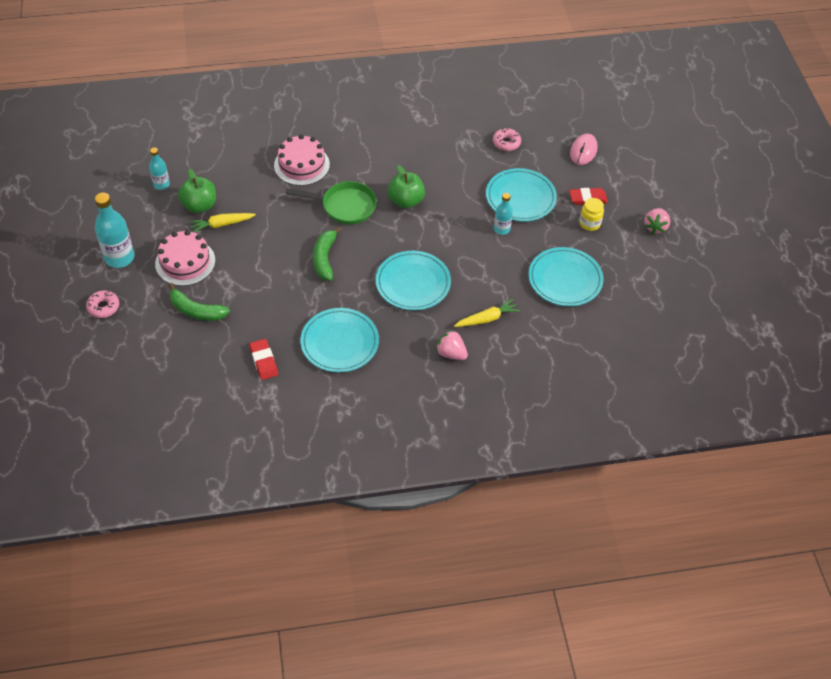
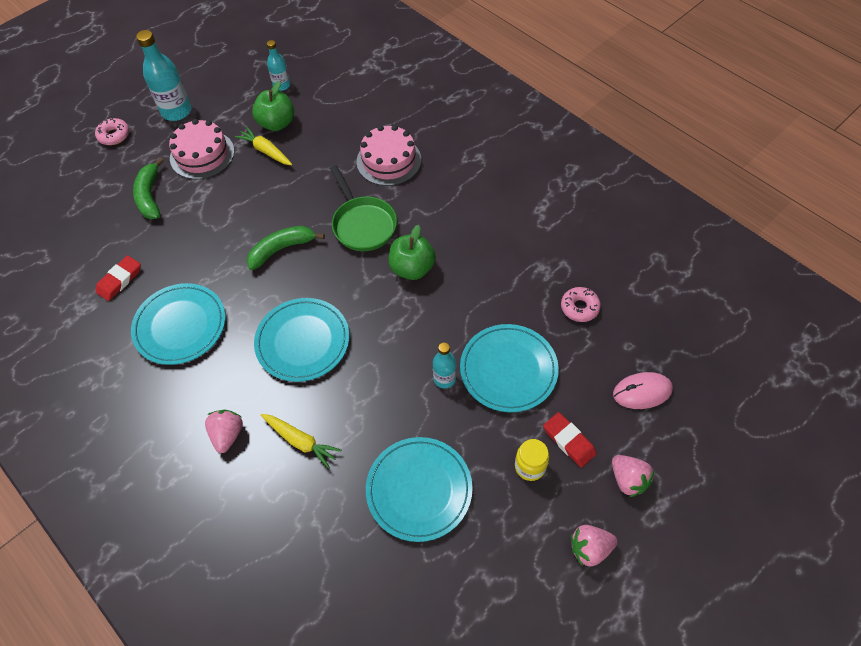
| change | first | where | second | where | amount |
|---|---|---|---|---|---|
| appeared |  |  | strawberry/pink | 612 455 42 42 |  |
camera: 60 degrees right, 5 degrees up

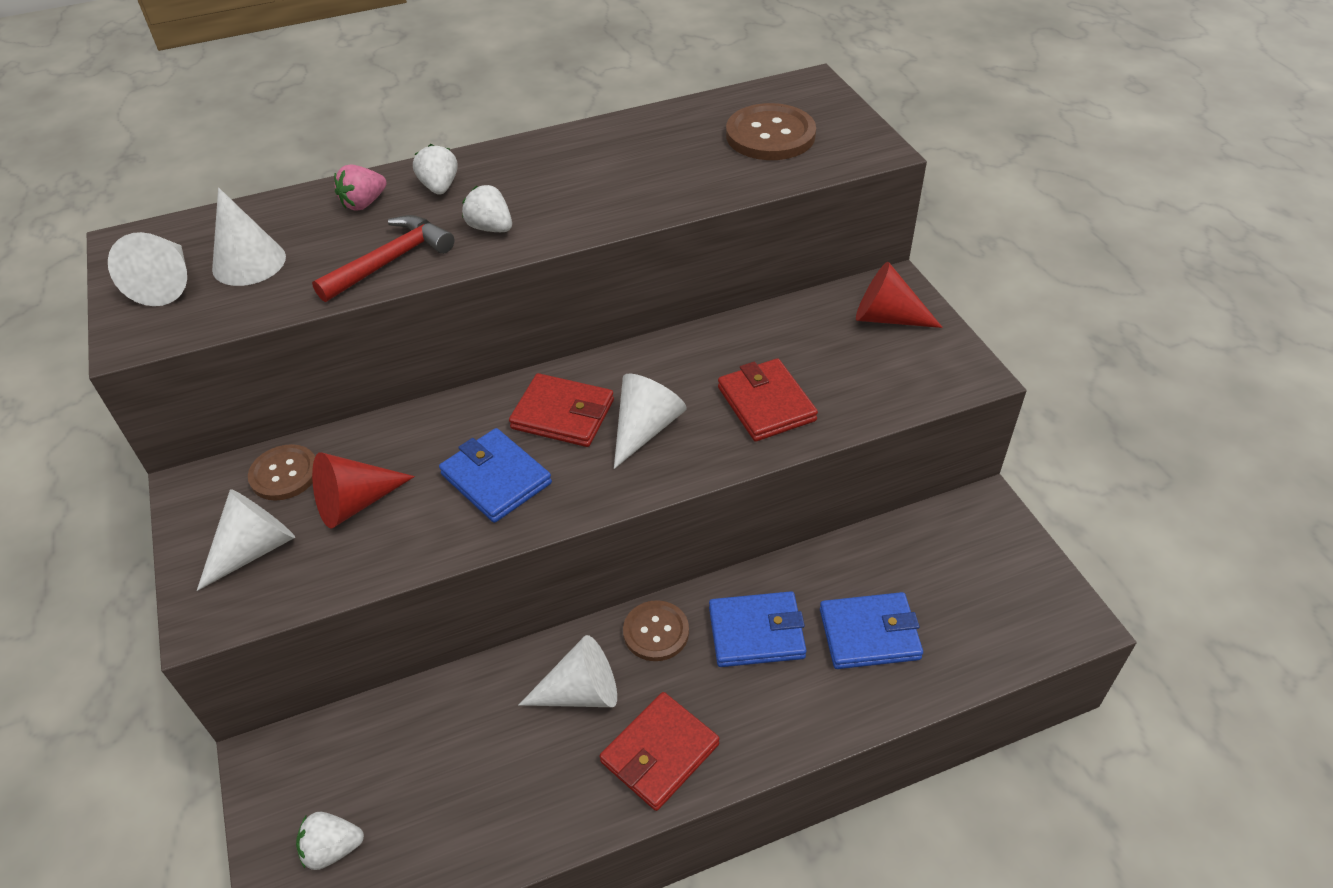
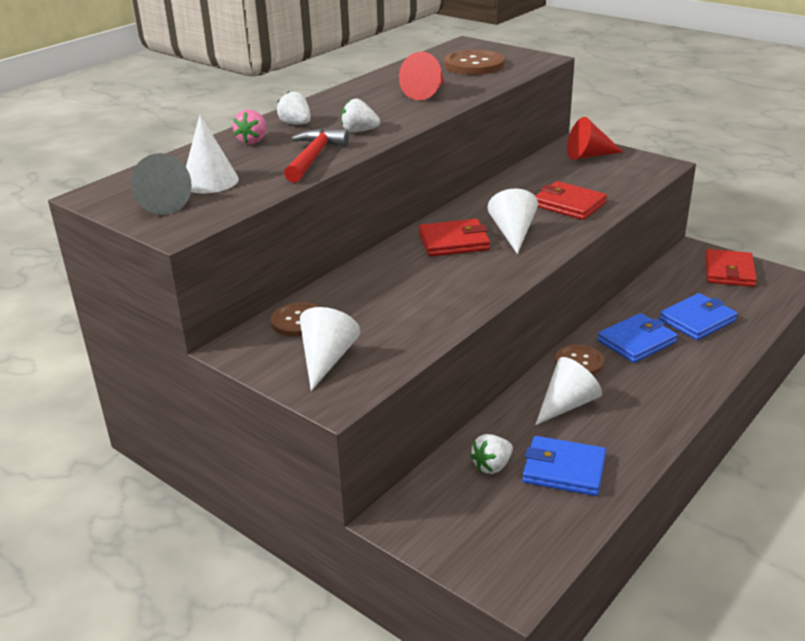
| change | first | where | second | where | amount |
|---|---|---|---|---|---|
| relocated | strawberry/white | 296 812 68 58 |  | 470 434 43 40 |  |
| relocated | cone/red | 312 452 103 76 |  | 399 52 45 48 |  |
| relocated | wallet/blue | 439 428 113 95 |  | 522 436 84 60 |  |
| relocated | wallet/red | 600 692 120 119 |  | 705 249 52 38 |  |
| colour | cone/white | 108 232 79 74 | cone/grey | 131 153 61 62 |  |
camera: 30 degrees left, 15 degrees down

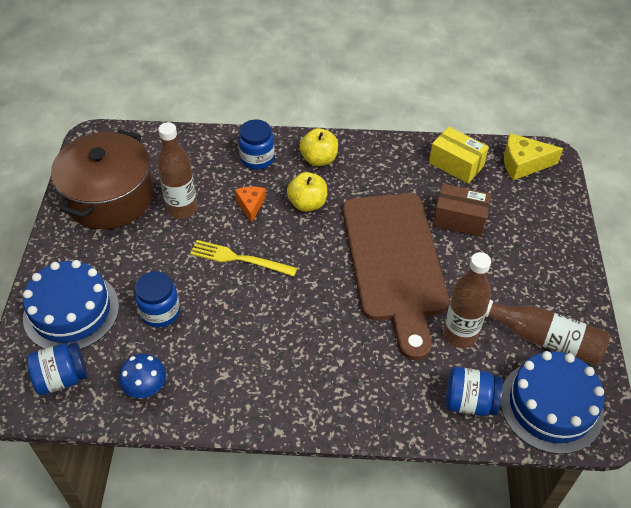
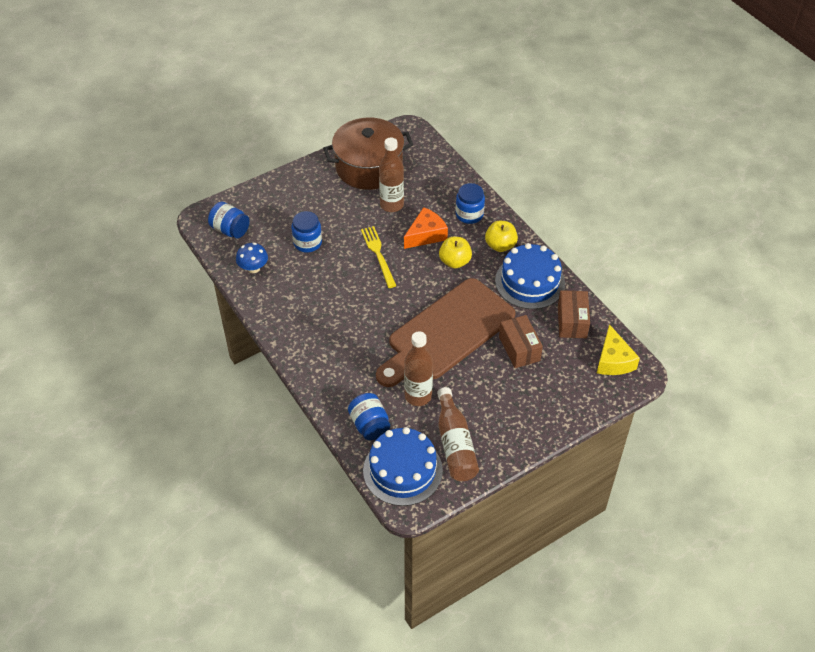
| change | first | where | second | where | amount |
|---|---|---|---|---|---|
| relocated | cake/blue | 23 260 96 90 |  | 495 243 70 66 |  |
| colour | box/yellow | 429 127 60 56 | box/brown | 558 290 32 48 |  |
| spun | cheese/yellow | 504 133 59 47 |  | 597 324 43 51 | 150 degrees counterclockwise |
| size | cheese/orange | 235 186 31 37 |  | 404 207 44 42 | x1.56 |
camera: 55 degrees right, 0 degrees up

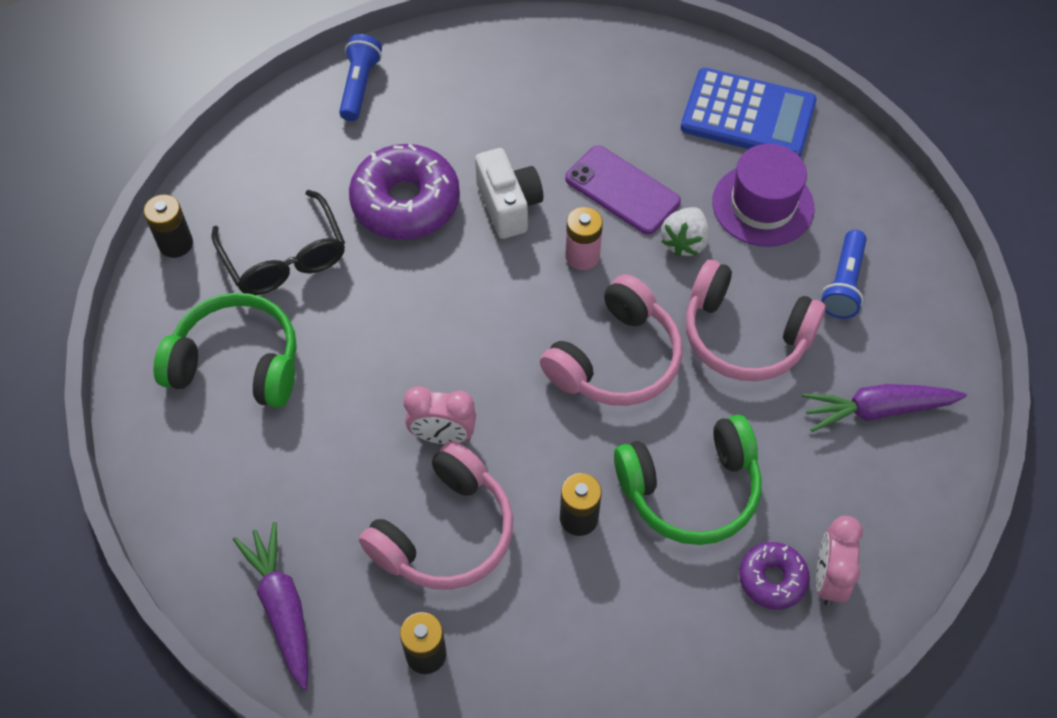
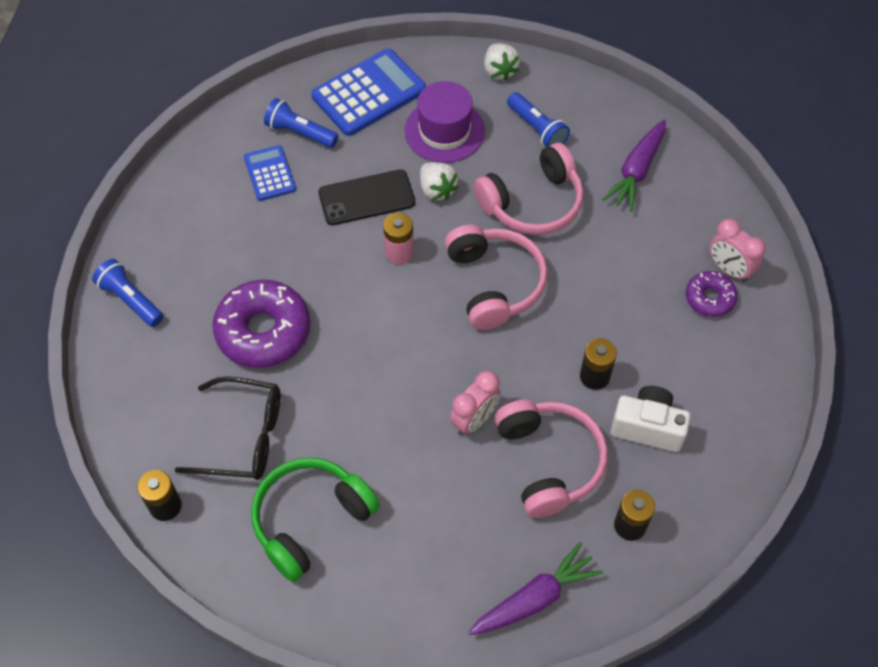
| change | first | where | second | where | amount |
|---|---|---|---|---|---|
| missing | headphones/green | 614 415 148 130 |  |  |  |
| appeared |  |  | calculator/blue | 244 145 52 56 |  |
| appeared |  |  | flashlight/blue | 264 98 74 50 |  |
| appeared |  |  | strawberry/white | 484 43 36 38 |  |
| relocated | camera/white | 475 148 68 91 |  | 611 386 80 66 |  |
| colour | phone/purple | 565 145 116 90 | phone/black | 318 169 97 56 |  |
| spun | carrot/purple | 233 522 75 168 |  | 468 542 135 93 | 135 degrees clockwise |
camera: 55 degrees left, 0 degrees up

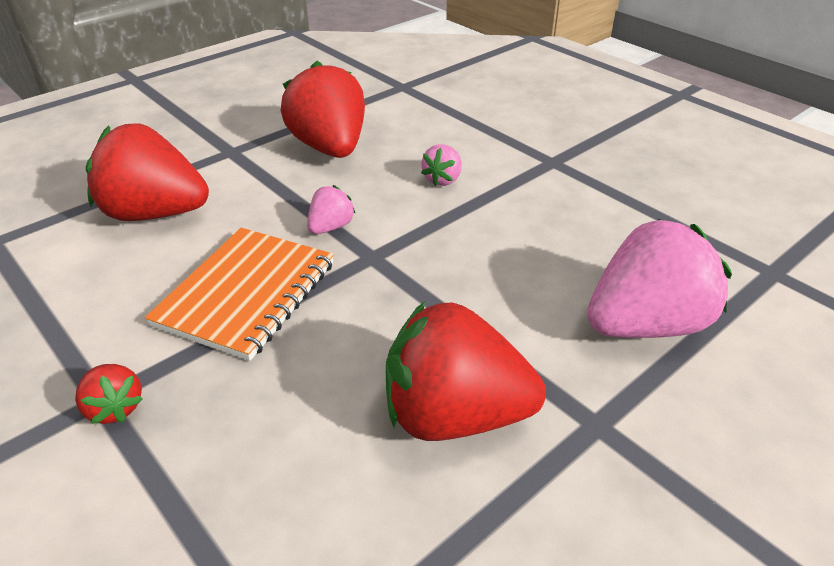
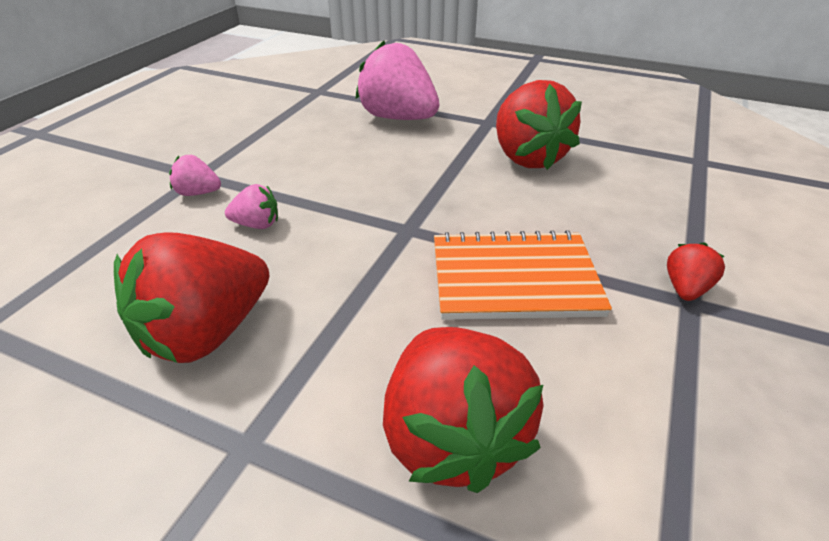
| change | first | where | second | where | amount |
|---|---|---|---|---|---|
| relocated | strawberry/pink | 307 185 49 49 |  | 169 155 52 41 |  |
camera: 115 degrees left, 0 degrees up

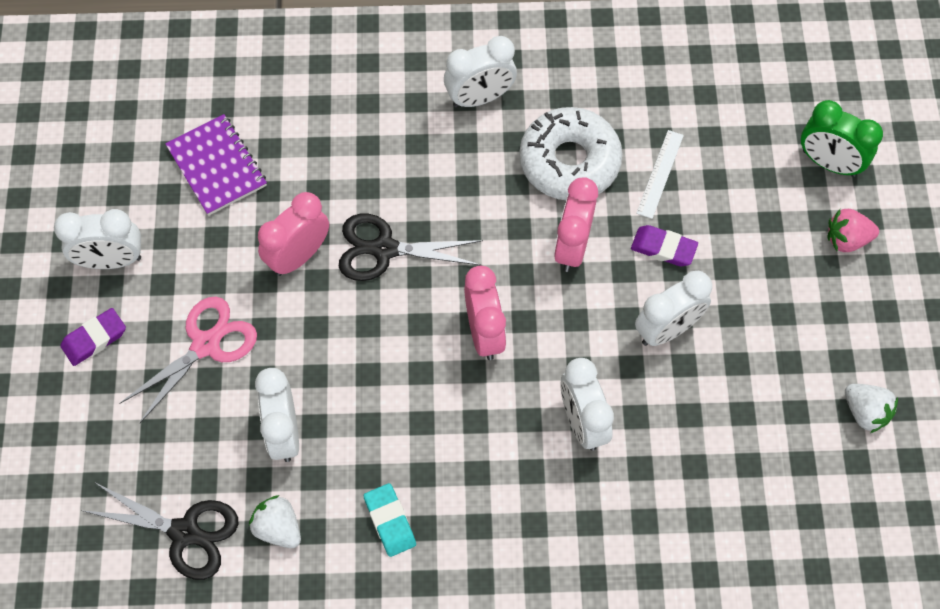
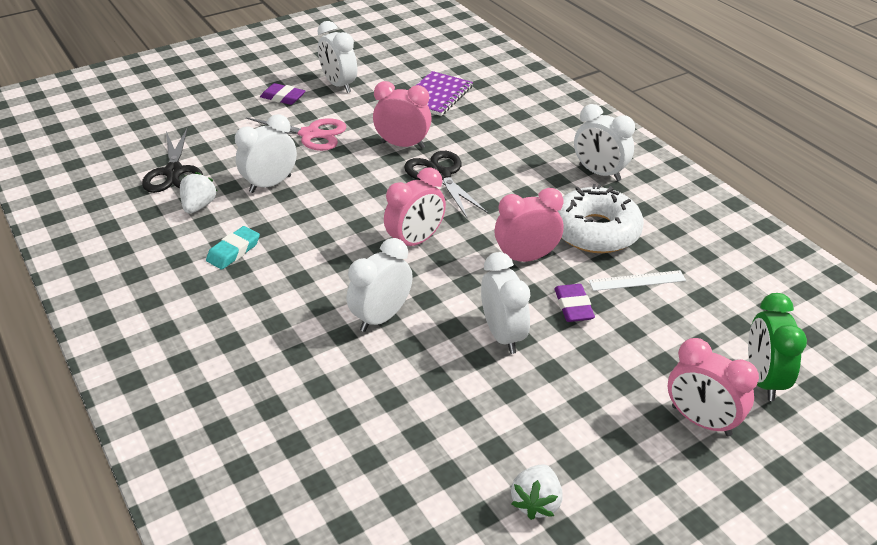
| change | first | where | second | where | amount |
|---|---|---|---|---|---|
| exchanged | strawberry/pink | 828 209 51 43 | clock/pink | 668 338 91 98 |  |
| spun | clock/white | 635 271 77 75 |  | 481 252 49 102 | 135 degrees counterclockwise |
camera: 60 degrees right, 25 degrees down

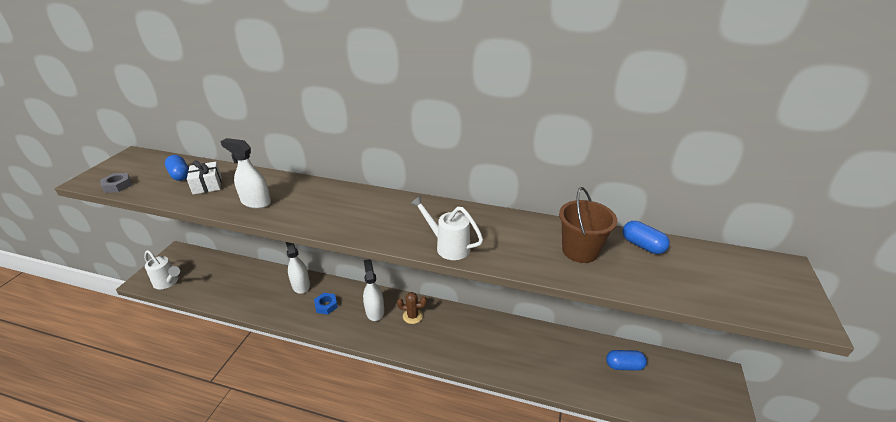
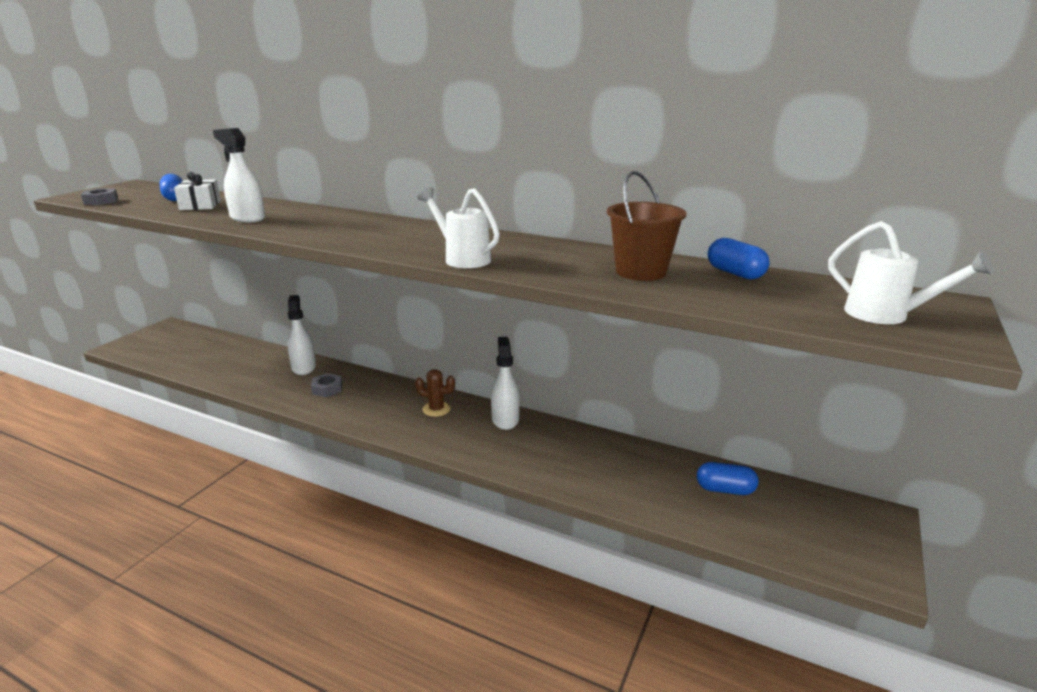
| change | first | where | second | where | amount |
|---|---|---|---|---|---|
| relocated | watering can/white | 144 250 36 39 |  | 828 221 166 103 |  |
| relocated | spray bottle/white | 363 259 21 62 |  | 491 337 29 93 |  |
| colour | nut/blue | 314 293 24 21 | nut/grey | 311 373 31 24 |  |
camera: 10 degrees right, 10 degrees down

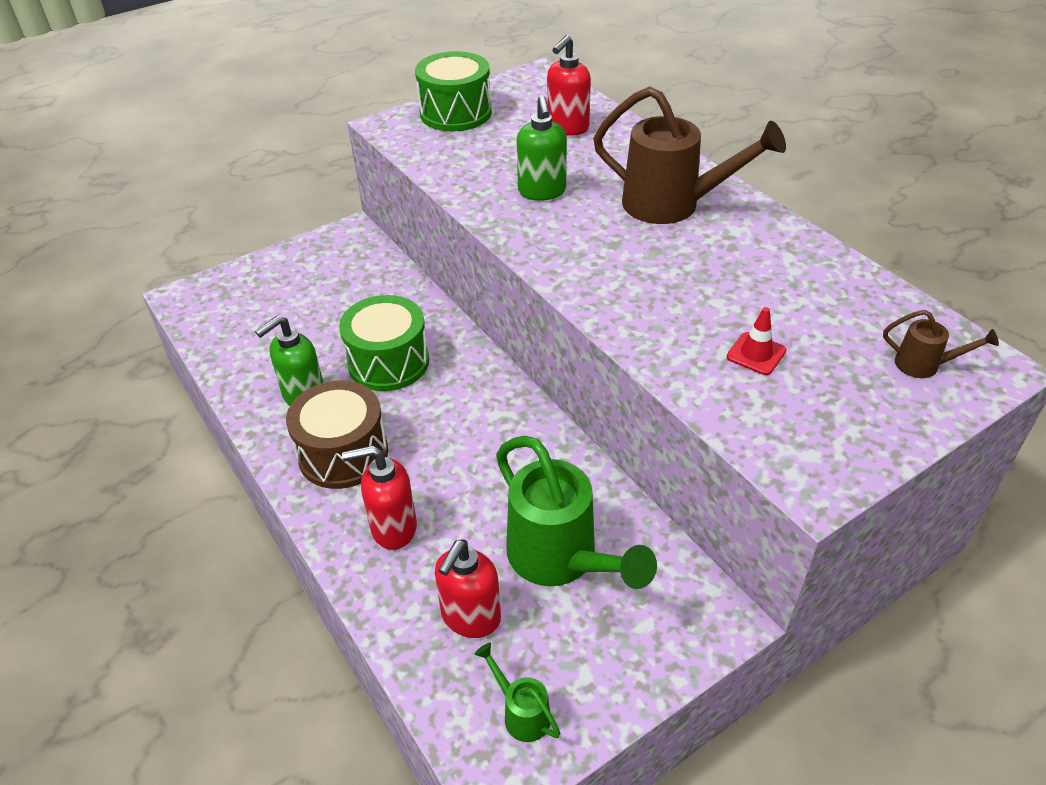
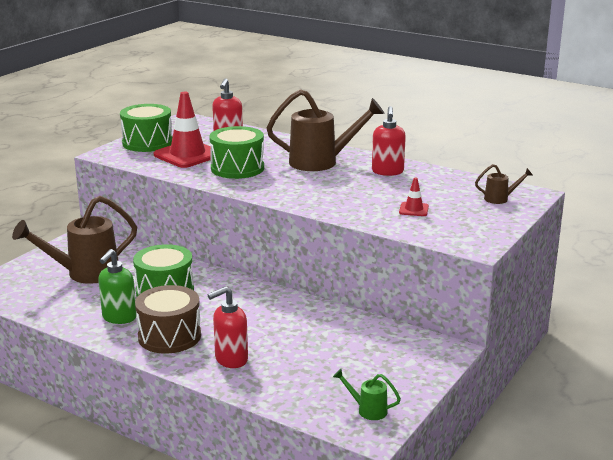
| change | first | where | second | where | amount |
|---|---|---|---|---|---|
| missing | watering can/green | 496 436 161 153 |  |  |  |
| appeared |  |  | watering can/brown | 12 196 125 88 |  |
| appeared |  |  | traffic cone/red | 153 92 58 76 |  |
| relocated | soap dispenser/red | 435 539 66 99 |  | 372 106 34 70 |  |
| exchanged | soap dispenser/green | 517 95 50 106 | drum/green | 209 126 55 53 |  |
camera: 25 degrees left, 20 degrees down

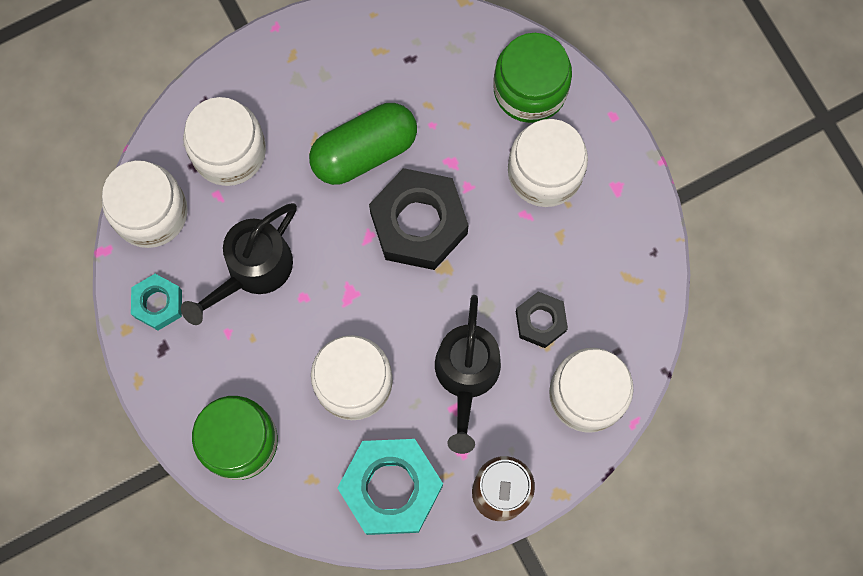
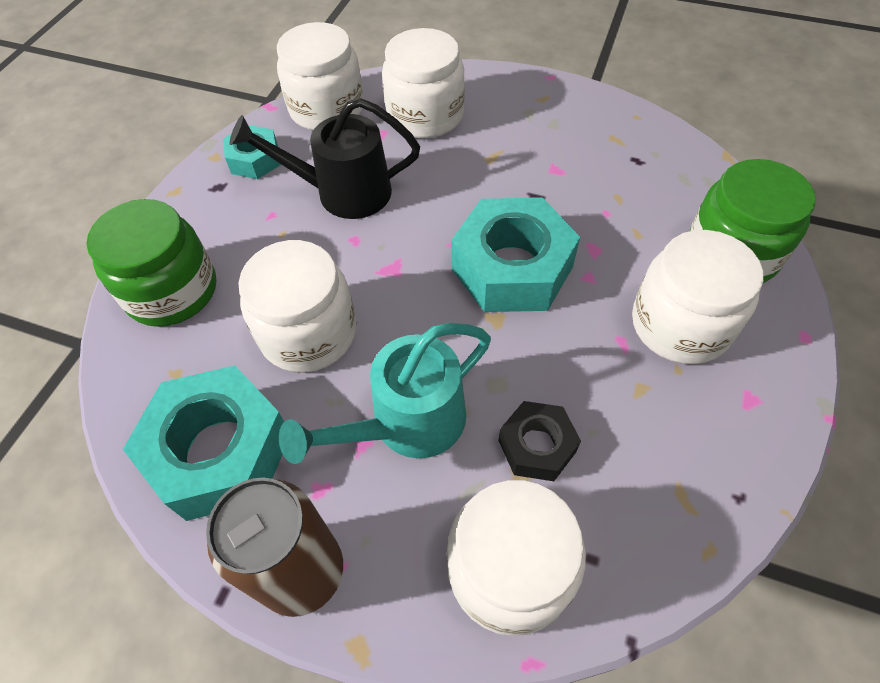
| change | first | where | second | where | amount |
|---|---|---|---|---|---|
| missing | capsule/green | 309 103 108 82 |  |  |  |
| colour | nut/black | 369 168 100 102 | nut/turquoise | 451 197 129 115 |  |
| colour | watering can/black | 435 295 66 159 | watering can/turquoise | 279 323 212 141 |  |
camera: 50 degrees right, 20 degrees down

